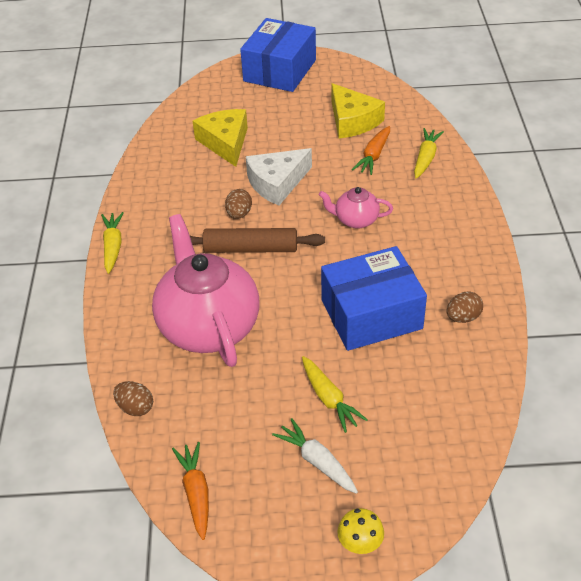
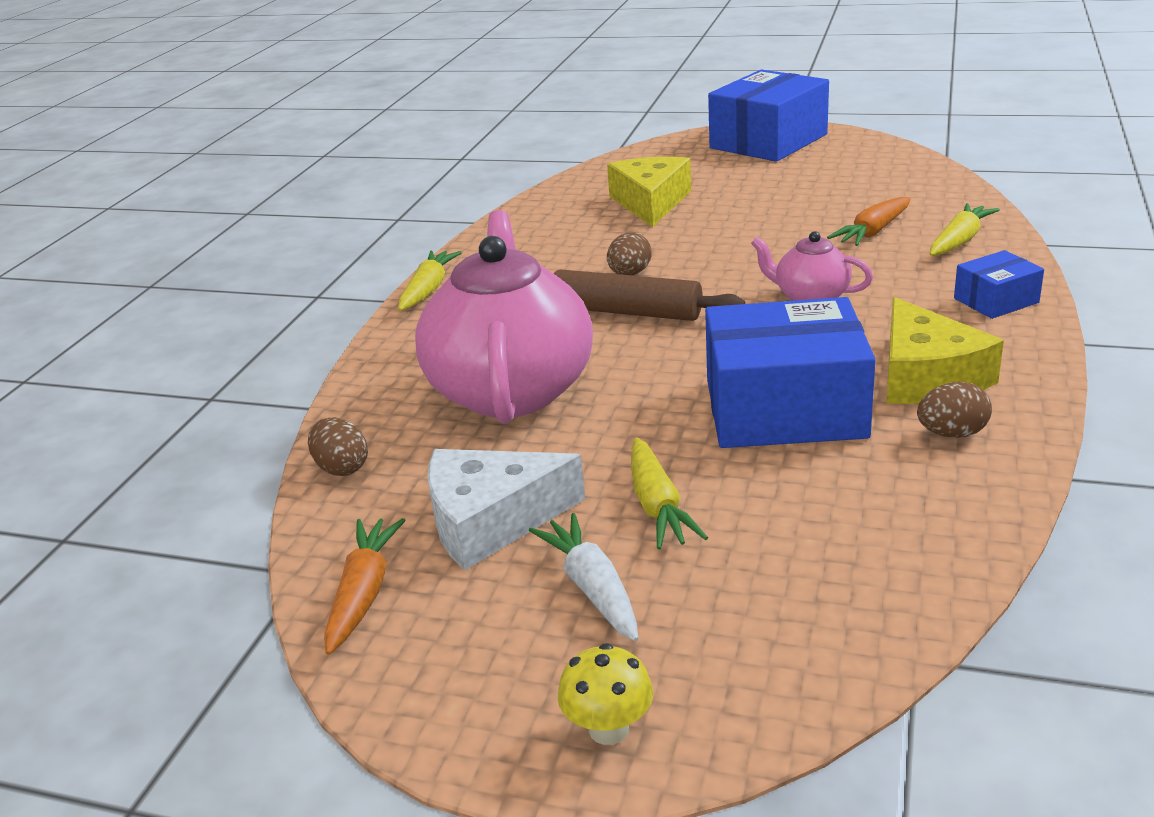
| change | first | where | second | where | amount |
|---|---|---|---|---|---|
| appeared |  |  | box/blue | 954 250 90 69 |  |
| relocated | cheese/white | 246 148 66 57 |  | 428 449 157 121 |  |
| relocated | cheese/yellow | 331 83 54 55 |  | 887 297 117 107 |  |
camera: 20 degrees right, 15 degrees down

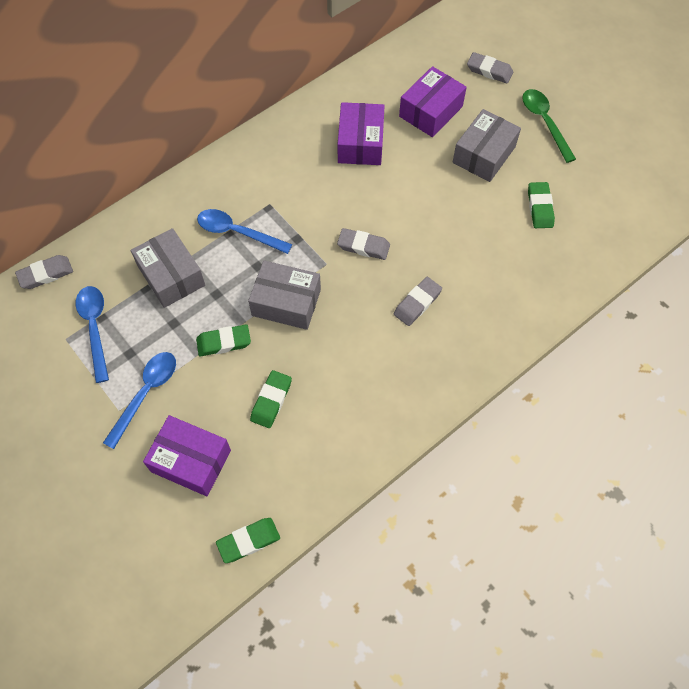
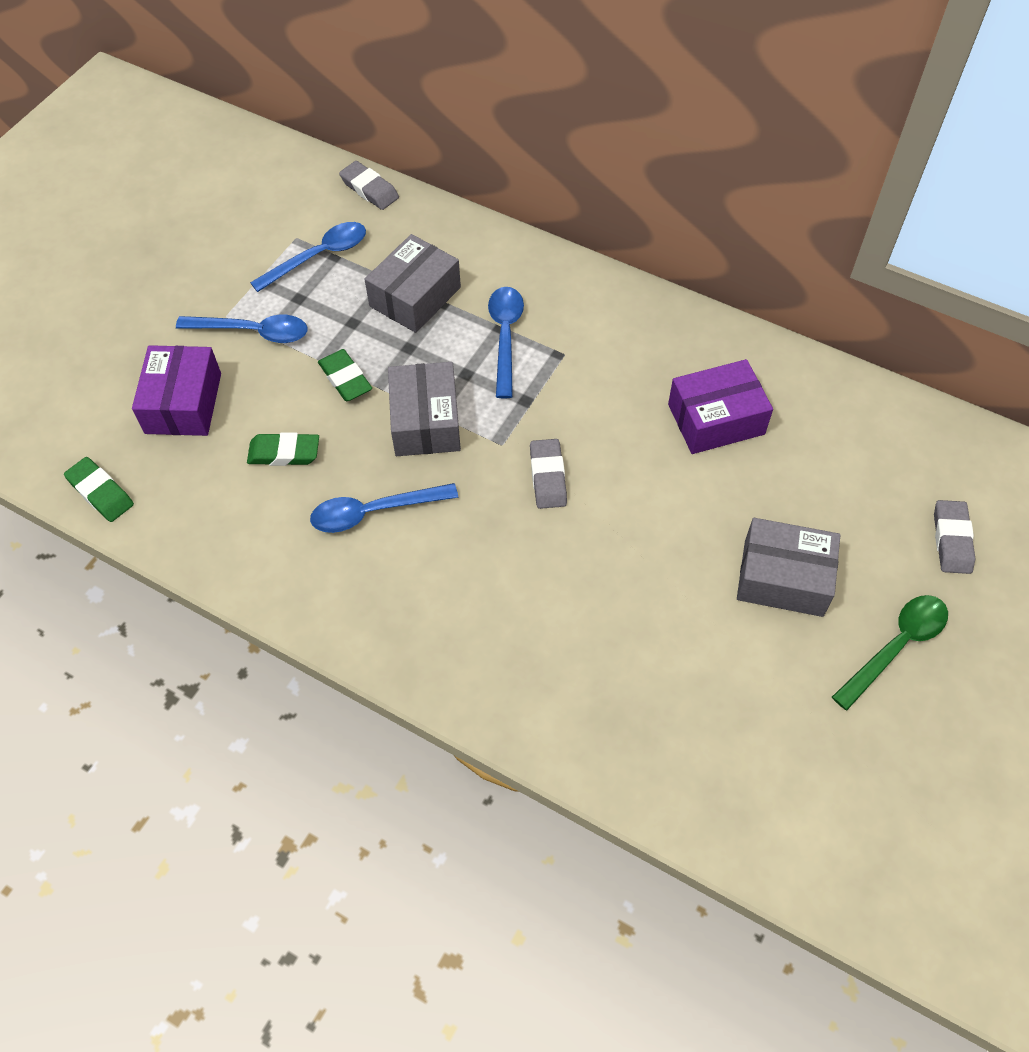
| change | first | where | second | where | amount |
|---|---|---|---|---|---|
| missing | eraser/grey | 394 277 48 49 |  |  |  |
| missing | box/purple | 399 66 68 71 |  |  |  |
| missing | eraser/green | 528 182 27 46 |  |  |  |
| appeared |  |  | spoon/blue | 310 483 149 50 |  |
camera: 70 degrees right, 5 degrees down

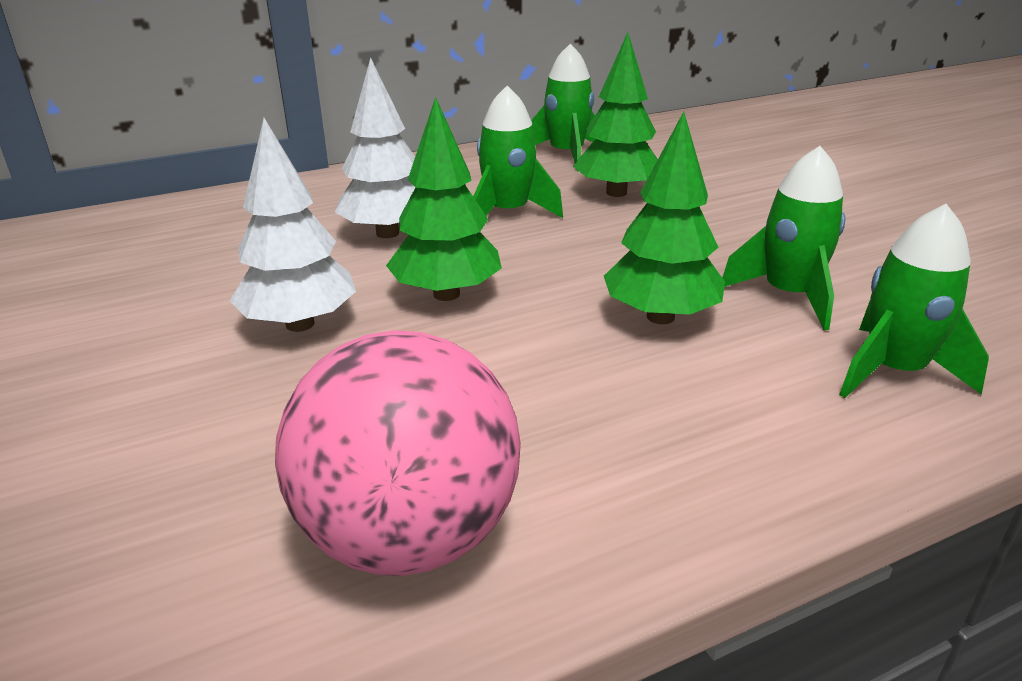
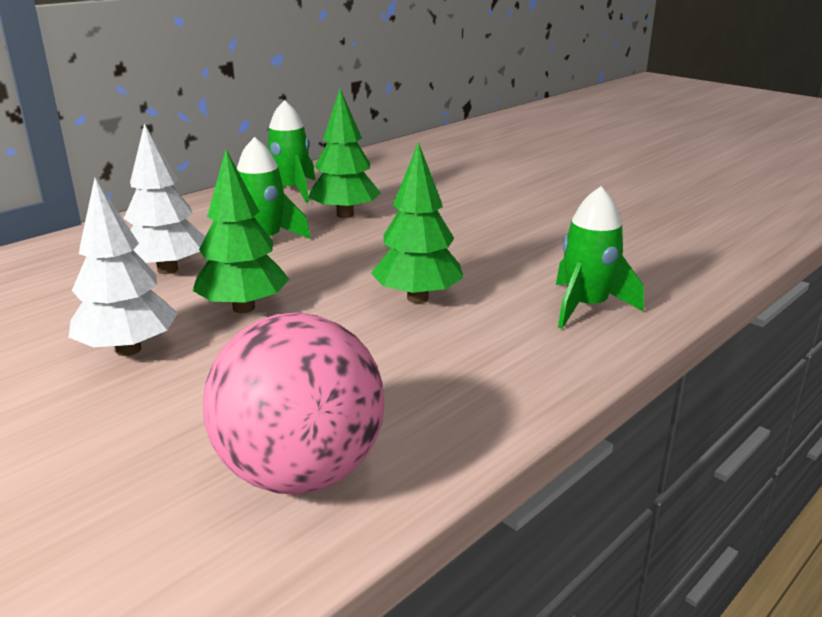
| change | first | where | second | where | amount |
|---|---|---|---|---|---|
| missing | rocket/green | 722 146 123 184 |  |  |  |
camera: 20 degrees left, 5 degrees down

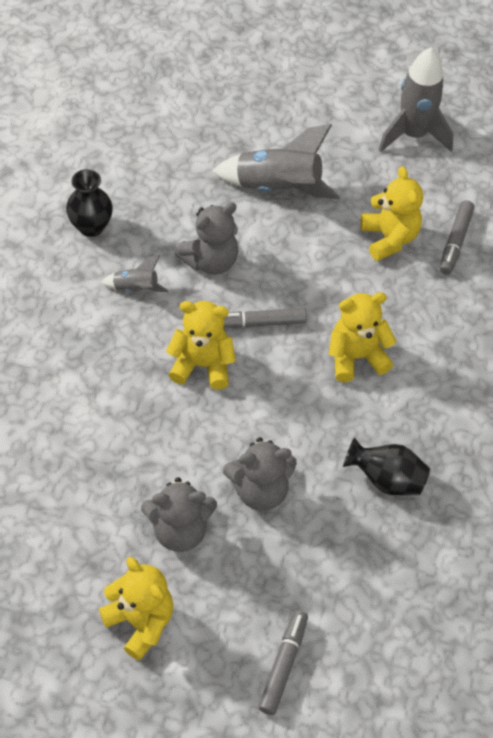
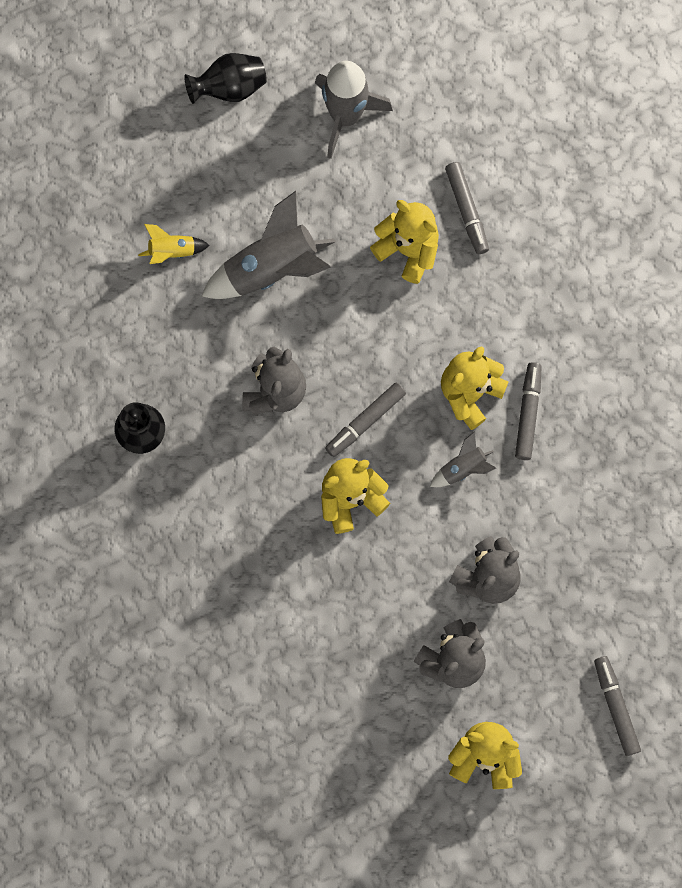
| change | first | where | second | where | amount |
|---|---|---|---|---|---|
| appeared |  |  | rocket/yellow | 138 224 72 40 |  |
| appeared |  |  | marker/grey | 515 362 27 98 |  |
| relocated | rocket/grey | 101 255 67 37 |  | 430 431 66 56 |  |
| relocated | vase/black | 343 437 87 58 |  | 184 53 83 51 |  |
camera: 35 degrees left, 20 degrees up

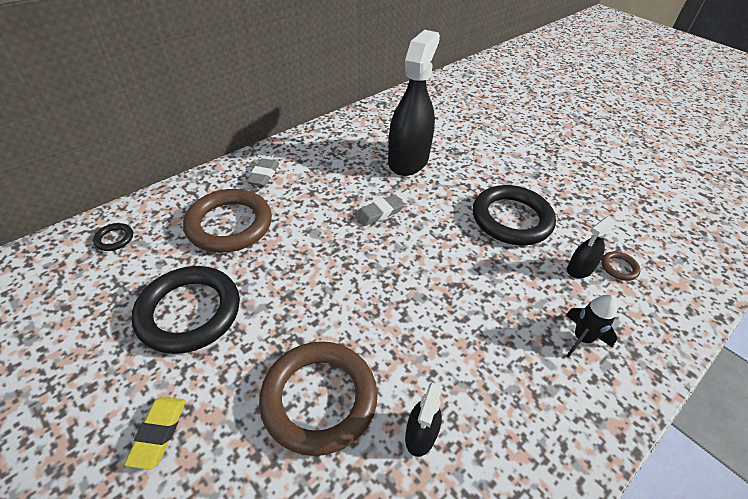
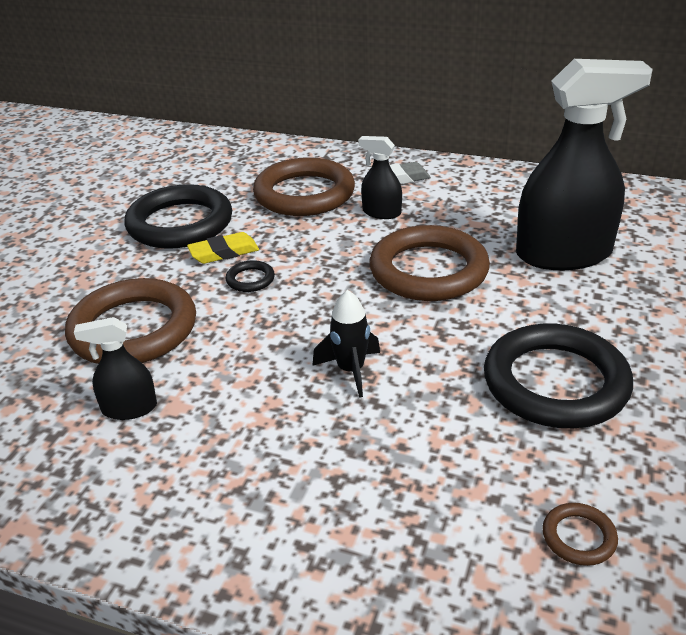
| change | first | where | second | where | amount |
|---|---|---|---|---|---|
| relocated | ring/black | 93 223 40 28 |  | 226 260 49 32 |  |
| relocated | eraser/yellow | 124 397 62 73 |  | 187 232 72 32 |  |
| relocated | rocket/black | 565 294 52 64 |  | 312 290 68 108 |  |
| relocated | spray bottle/black | 567 216 49 62 |  | 358 136 44 83 |  |
| exchanged | eraser/grey | 355 195 50 31 | ring/brown | 369 225 121 76 |  |
camera: 65 degrees right, 10 degrees down

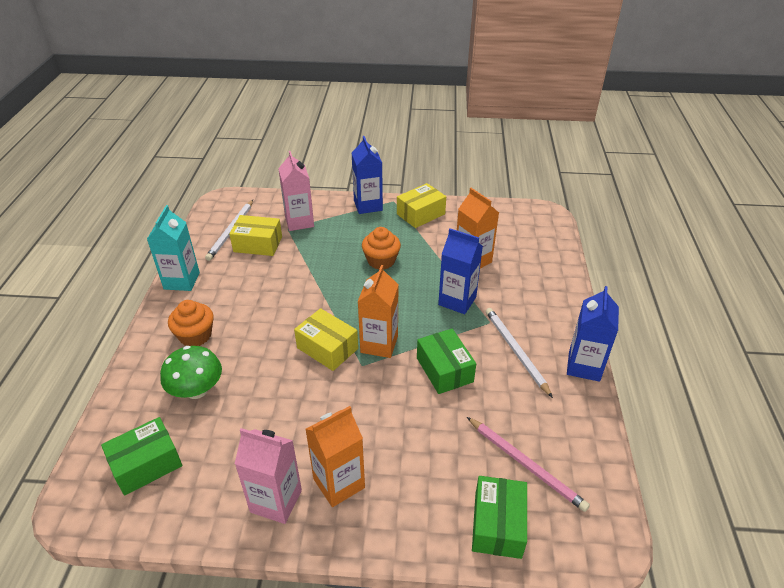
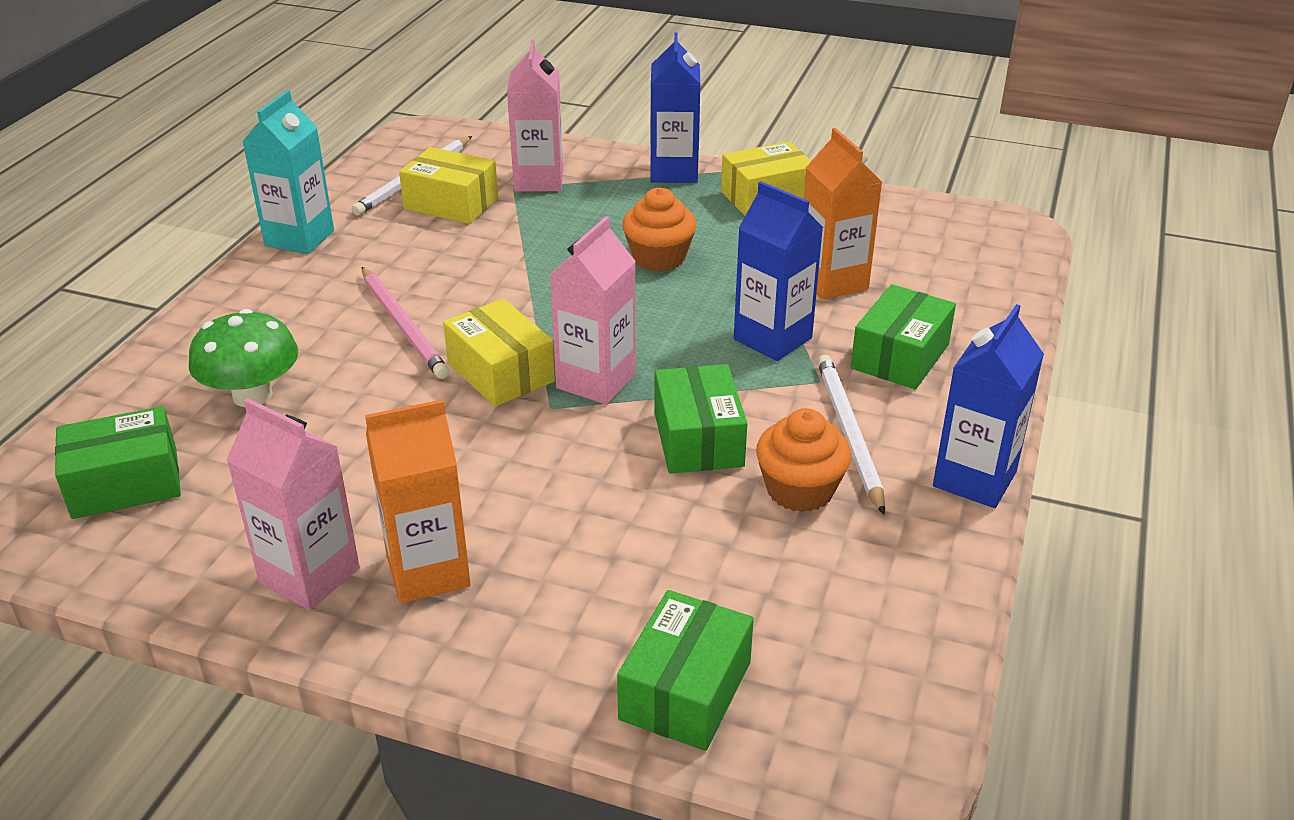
| change | first | where | second | where | amount |
|---|---|---|---|---|---|
| appeared |  |  | box/green | 851 284 105 105 |  |
| relocated | cupcake/orange | 168 300 46 46 |  | 756 408 95 104 |  |
| relocated | pencil/pink | 467 417 123 95 |  | 362 267 87 112 |  |
| colour | carton/orange | 358 265 40 93 | carton/pink | 550 216 86 189 |  |
camera: 15 degrees right, 5 degrees down

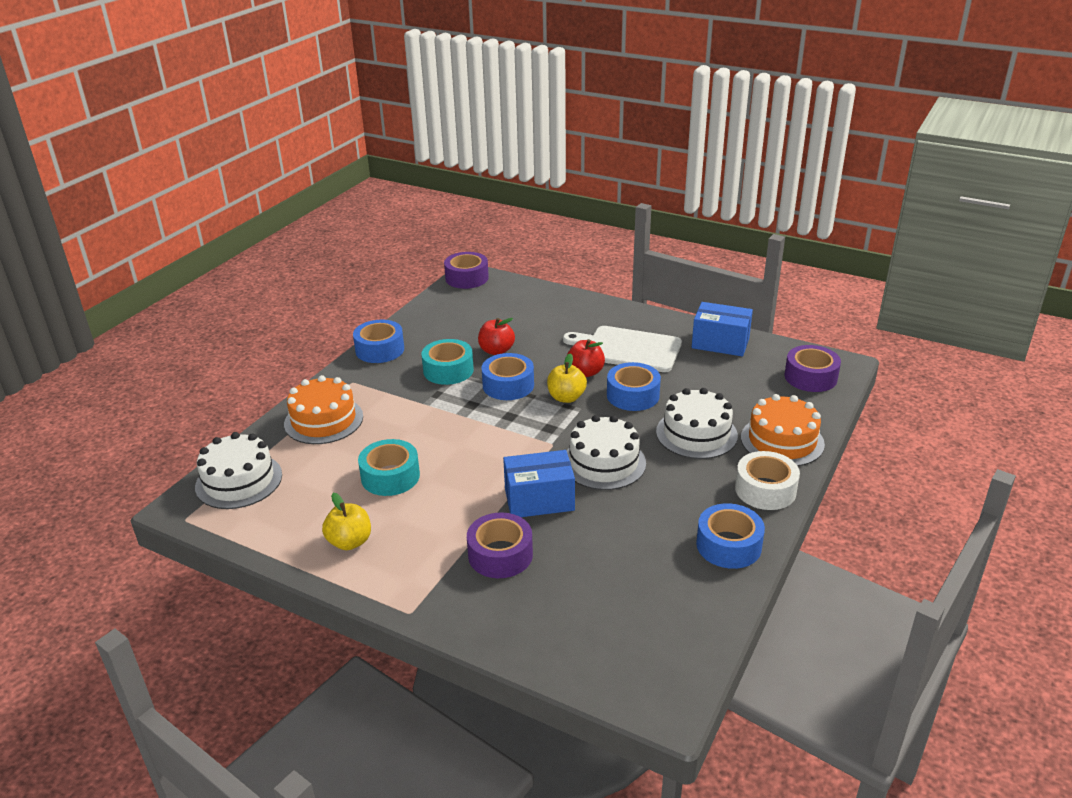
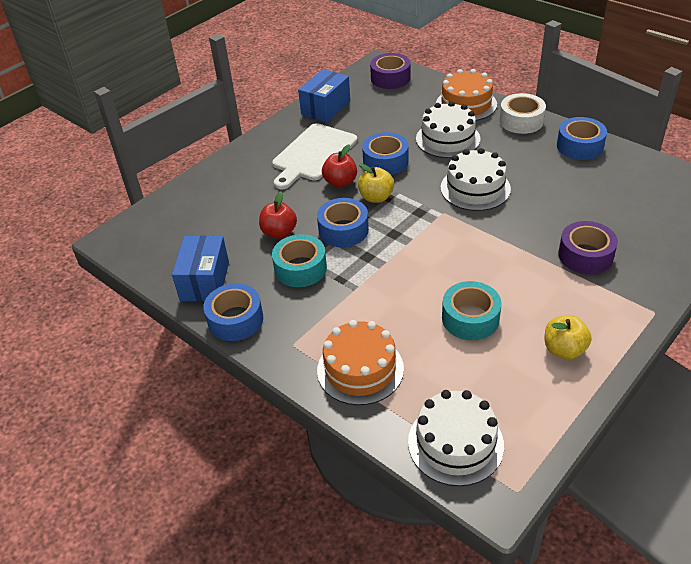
| change | first | where | second | where | amount |
|---|---|---|---|---|---|
| missing | tape/purple | 444 252 45 37 |  |  |  |
| relocated | box/blue | 503 450 72 67 |  | 172 236 57 65 |  |
camera: 75 degrees left, 10 degrees up

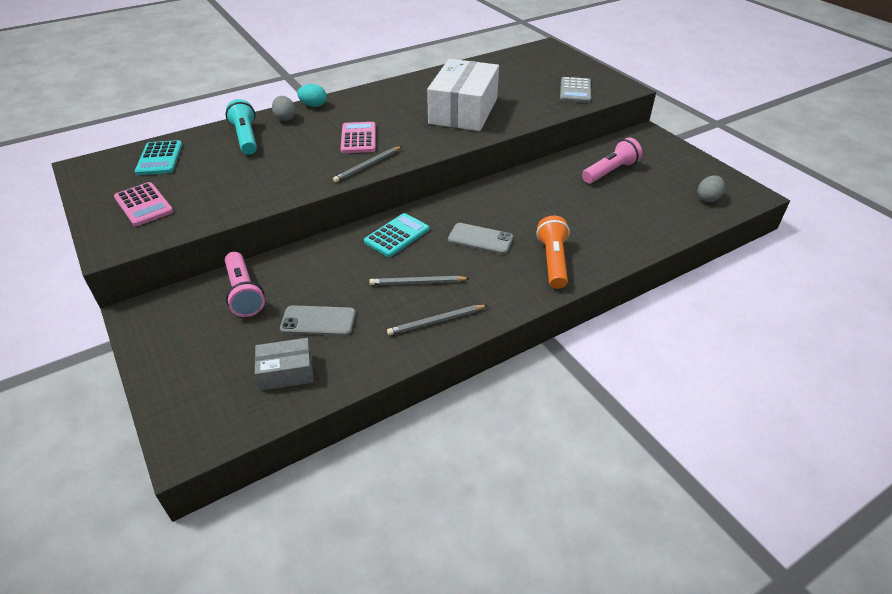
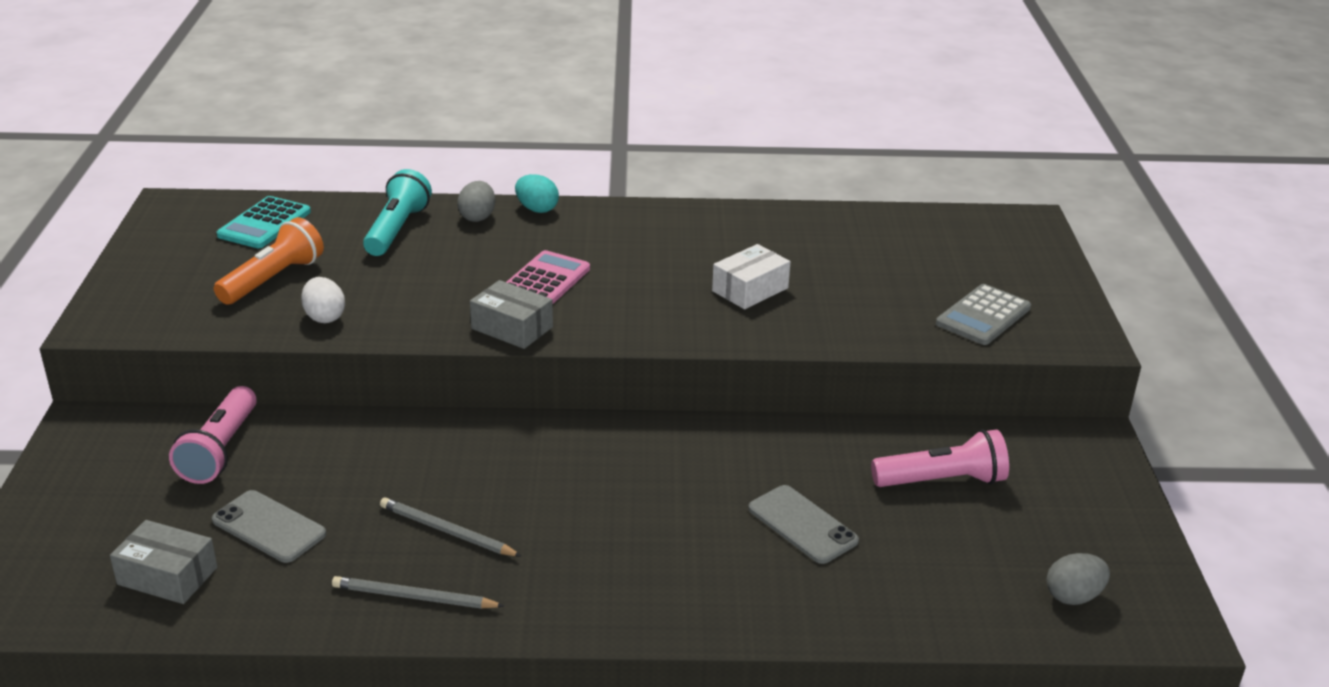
| change | first | where | second | where | amount |
|---|---|---|---|---|---|
| missing | calculator/pink | 114 182 60 44 |  |  |  |
| missing | calculator/turquoise | 364 213 65 44 |  |  |  |
| appeared |  |  | egg/white | 301 277 44 46 |  |
| relocated | phone/grey | 448 223 65 31 |  | 748 485 111 79 |  |
| relocated | flashlight/orange | 536 216 34 73 |  | 214 217 110 88 |  |
| exchanged | pencil/grey | 333 146 69 36 | box/grey | 470 280 83 69 |  |
| size | box/white | 427 59 72 72 |  | 712 244 79 65 | x0.48 |
camera: 30 degrees right, 10 degrees down

